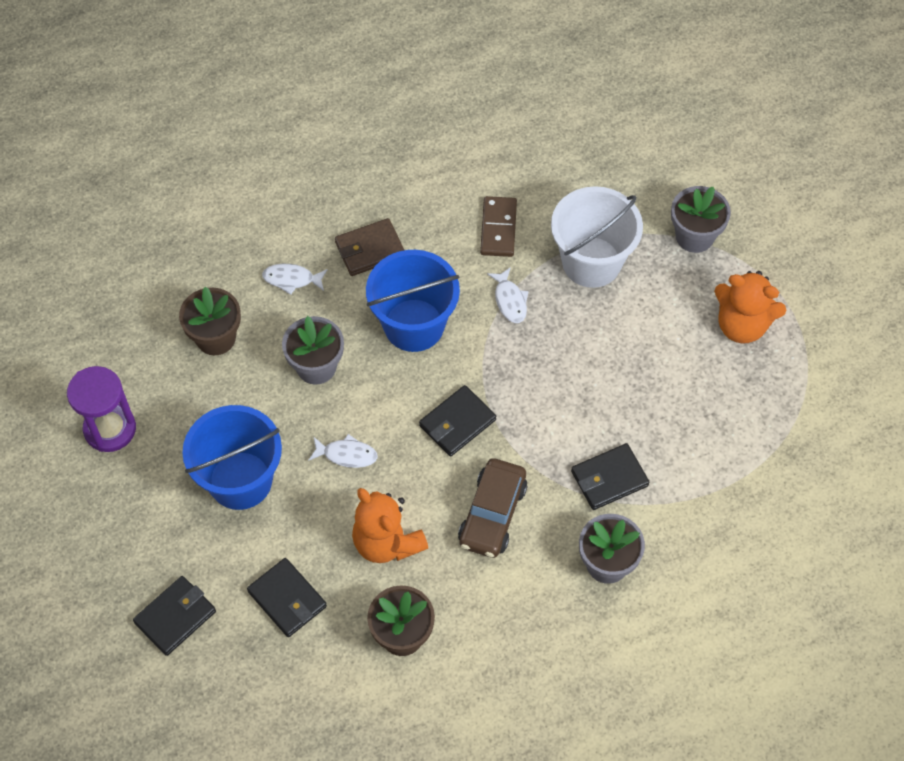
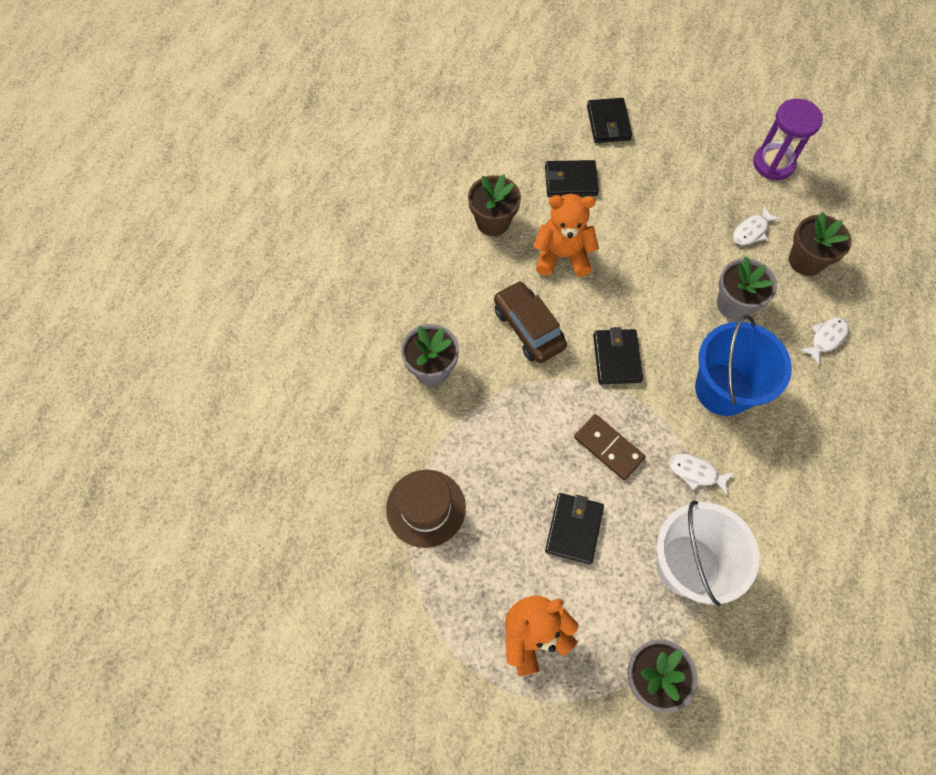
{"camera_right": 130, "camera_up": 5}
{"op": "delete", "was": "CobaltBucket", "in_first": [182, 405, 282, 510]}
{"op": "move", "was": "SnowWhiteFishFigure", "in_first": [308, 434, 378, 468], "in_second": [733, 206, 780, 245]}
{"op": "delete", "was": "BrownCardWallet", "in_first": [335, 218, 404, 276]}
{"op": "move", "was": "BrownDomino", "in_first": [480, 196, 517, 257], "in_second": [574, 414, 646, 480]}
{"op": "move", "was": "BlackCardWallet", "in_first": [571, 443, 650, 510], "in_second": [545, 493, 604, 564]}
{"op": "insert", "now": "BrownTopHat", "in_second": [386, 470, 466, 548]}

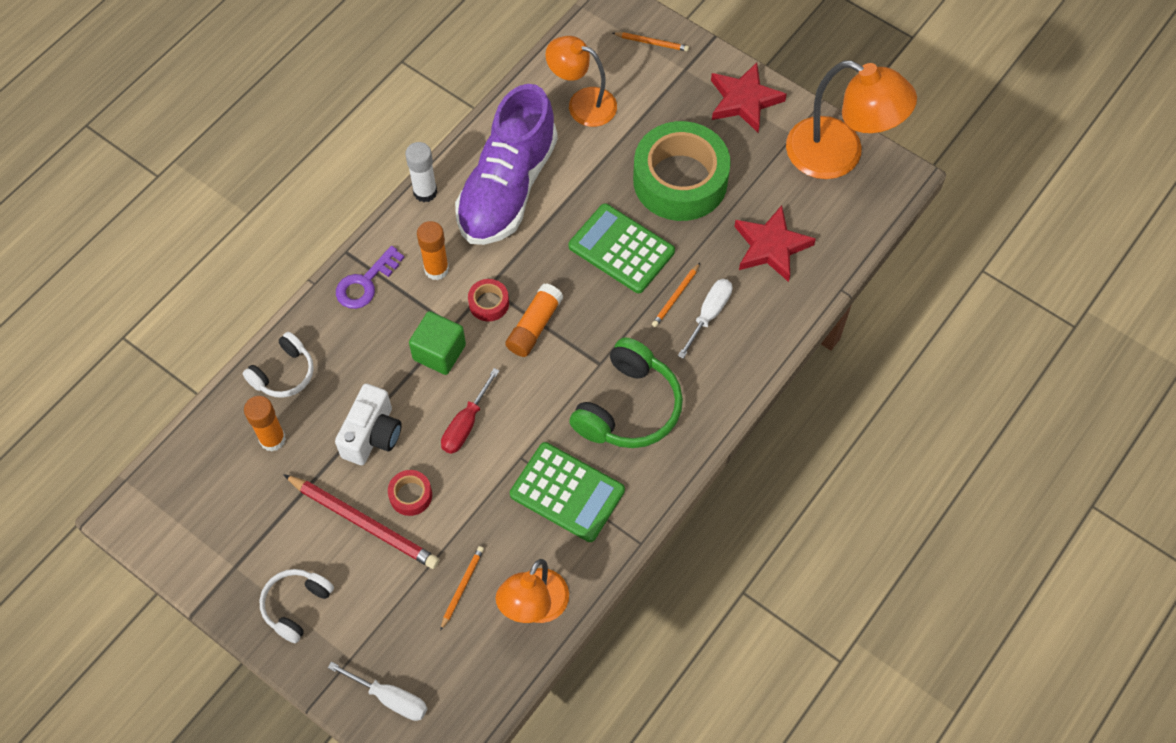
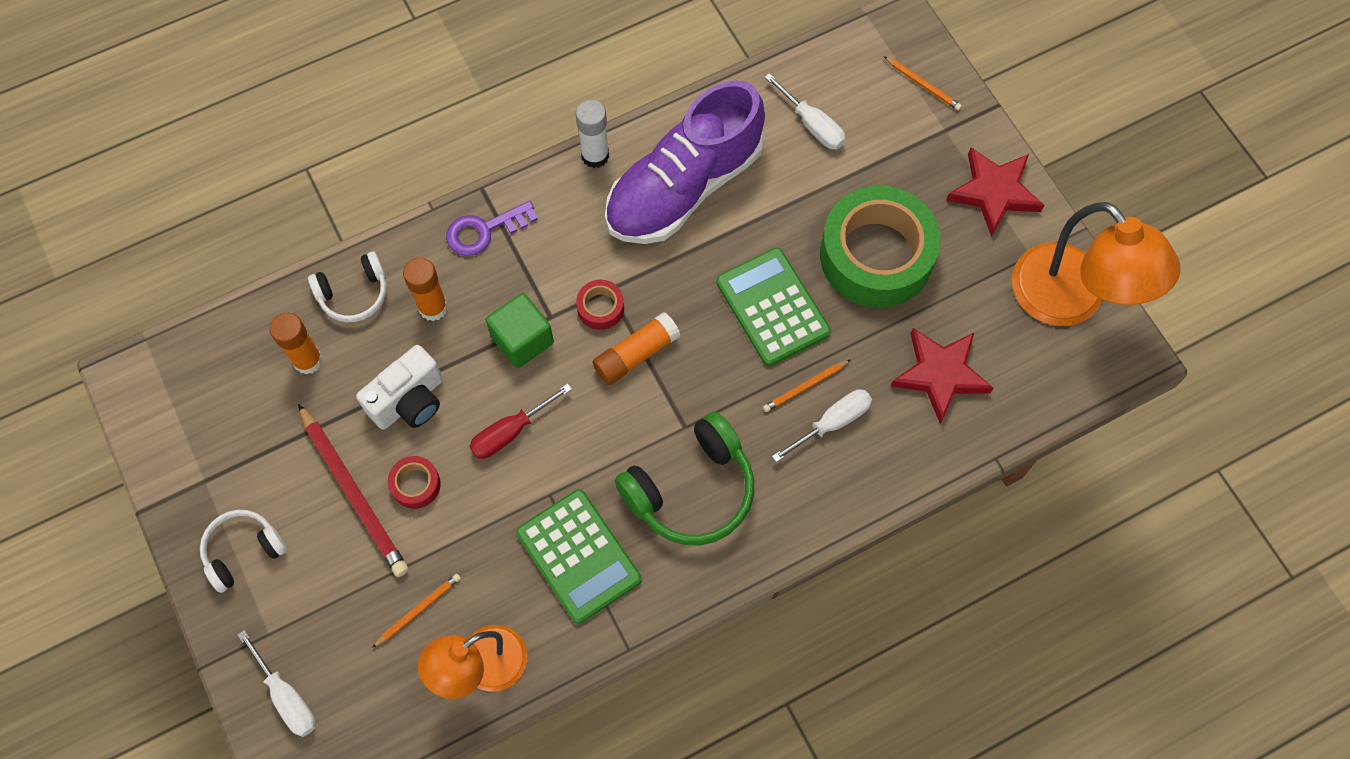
{"camera_right": 25, "camera_up": 5}
{"op": "move", "was": "BrightOrangeStickOfGlue", "in_first": [417, 221, 449, 280], "in_second": [403, 257, 448, 321]}
{"op": "replace", "was": "BrightOrangeDeskLamp", "now": "SnowWhiteScrewdriver", "in_first": [545, 36, 617, 127], "in_second": [765, 73, 846, 149]}

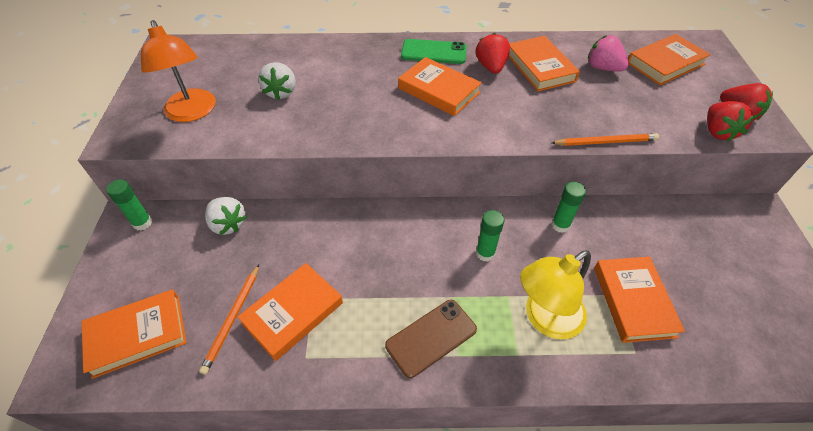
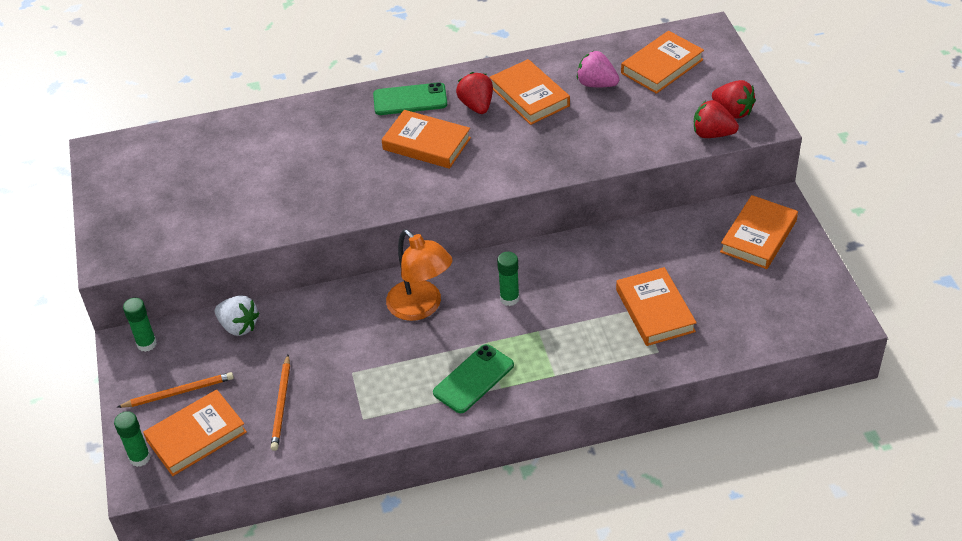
{"camera_right": -10, "camera_up": -5}
{"op": "move", "was": "BrightOrangeDeskLamp", "in_first": [141, 20, 216, 122], "in_second": [386, 229, 453, 321]}
{"op": "move", "was": "BrightOrangeHardback", "in_first": [238, 263, 343, 361], "in_second": [720, 195, 798, 269]}
{"op": "delete", "was": "SnowWhiteBerry", "in_first": [258, 62, 296, 100]}
{"op": "recolor", "was": "BrownSmartphone", "now": "LeafGreenSmartphone", "in_first": [385, 300, 477, 378], "in_second": [433, 344, 514, 413]}
{"op": "delete", "was": "BrightYellowDeskLamp", "in_first": [520, 250, 591, 339]}
{"op": "move", "was": "LeafGreenStickOfGlue", "in_first": [551, 182, 586, 233], "in_second": [114, 411, 151, 467]}
{"op": "move", "was": "BrightOrangePencil", "in_first": [552, 133, 659, 146], "in_second": [117, 372, 234, 408]}
{"op": "rotate", "was": "CrimsonBerry", "in_first": [707, 101, 755, 141], "in_second": [694, 100, 739, 138], "clockwise": 120}

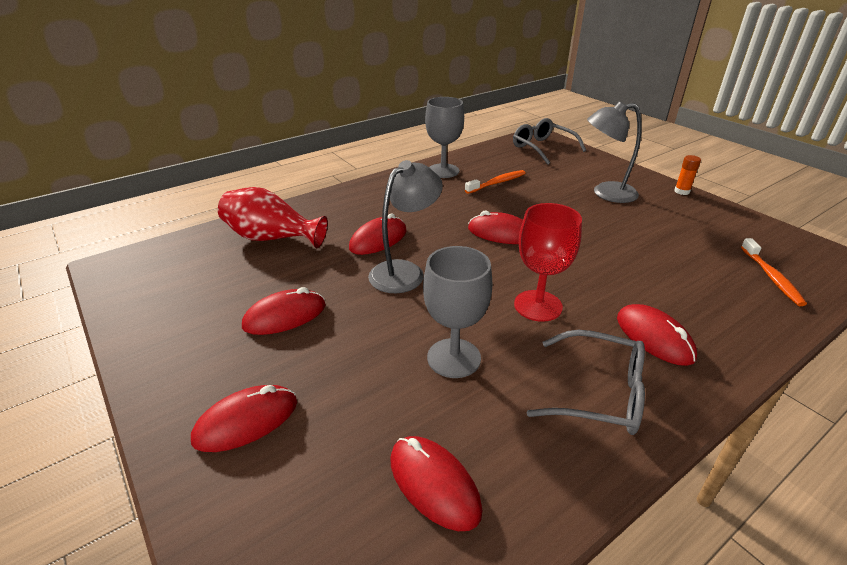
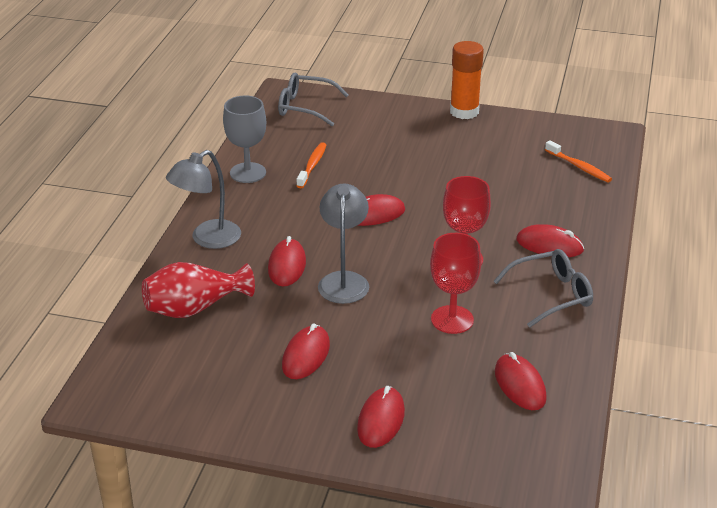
{"camera_right": -40, "camera_up": 0}
{"op": "rotate", "was": "CrimsonPcMouse", "in_first": [390, 436, 483, 531], "in_second": [495, 352, 547, 410], "clockwise": 60}
{"op": "recolor", "was": "AshGreyChalice", "now": "CrimsonChalice", "in_first": [423, 246, 493, 378], "in_second": [430, 233, 481, 334]}
{"op": "move", "was": "AshGreyDeskLamp", "in_first": [587, 101, 642, 203], "in_second": [166, 150, 241, 249]}
{"op": "resize", "was": "BrightOrangeStickOfGlue", "in_first": [675, 155, 701, 195], "in_second": [450, 41, 484, 119], "ratio": 2.05}

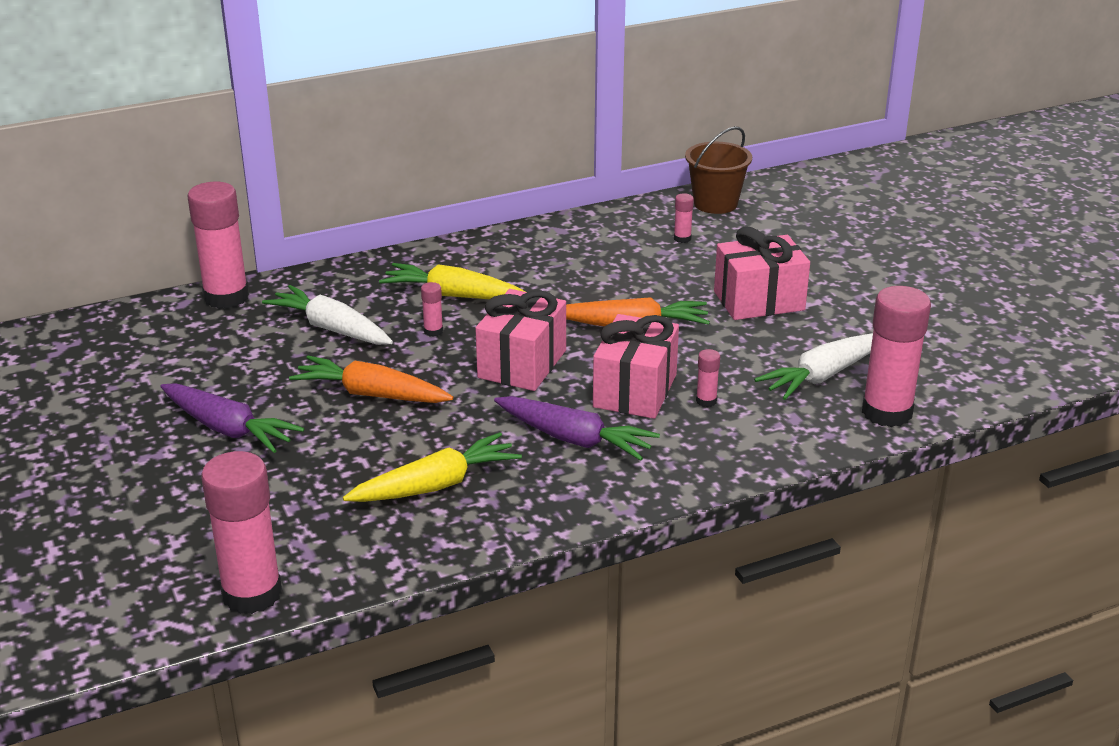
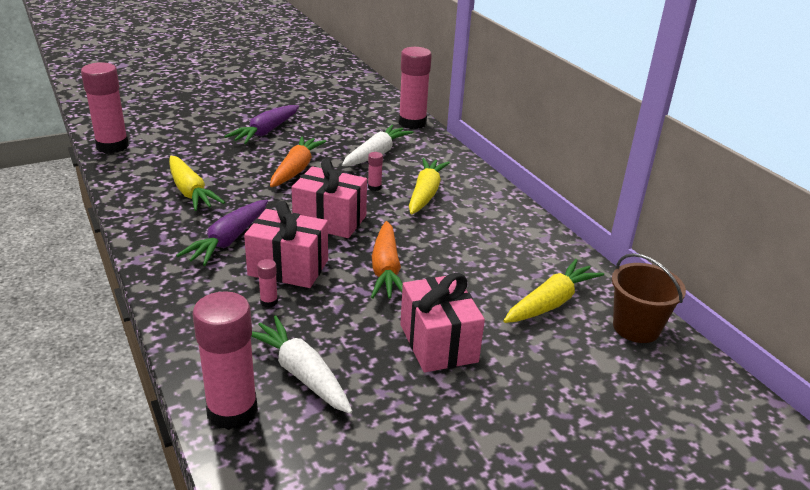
{"camera_right": 85, "camera_up": 0}
{"op": "replace", "was": "PinkStickOfGlue", "now": "BrightYellowRootVegetable", "in_first": [674, 193, 694, 243], "in_second": [503, 259, 604, 323]}

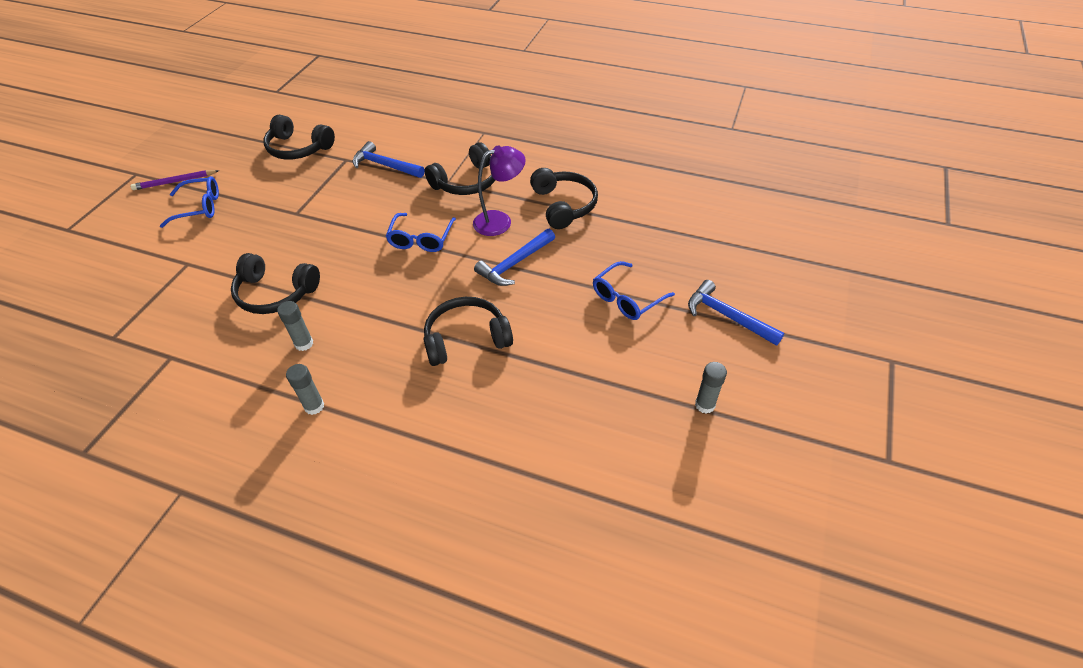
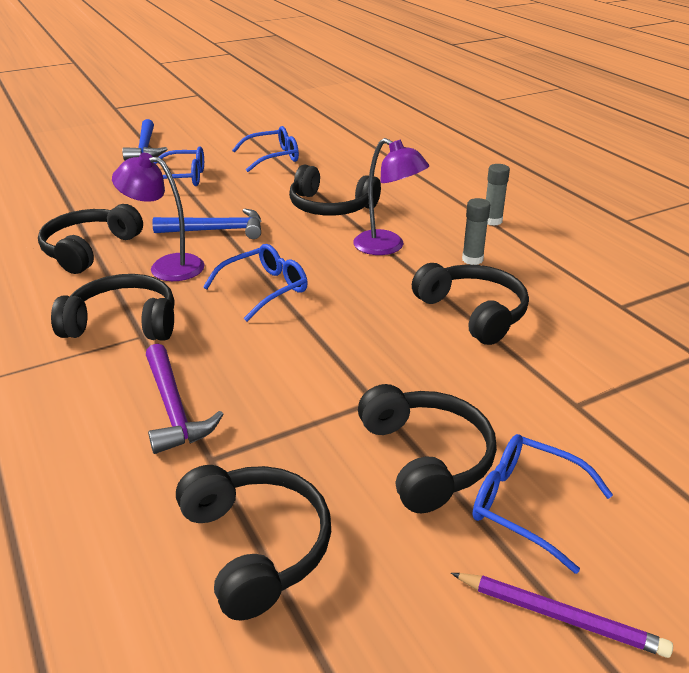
{"camera_right": -140, "camera_up": -15}
{"op": "recolor", "was": "CobaltHammer", "now": "VioletHammer", "in_first": [353, 141, 425, 178], "in_second": [146, 344, 223, 454]}
{"op": "delete", "was": "AshGreyStickOfGlue", "in_first": [695, 362, 727, 414]}
{"op": "insert", "now": "CobaltSpectacles", "in_second": [232, 126, 299, 172]}
{"op": "insert", "now": "VioletDeskLamp", "in_second": [353, 138, 429, 255]}
{"op": "insert", "now": "BlackOverEarHeadphones", "in_second": [358, 384, 497, 513]}

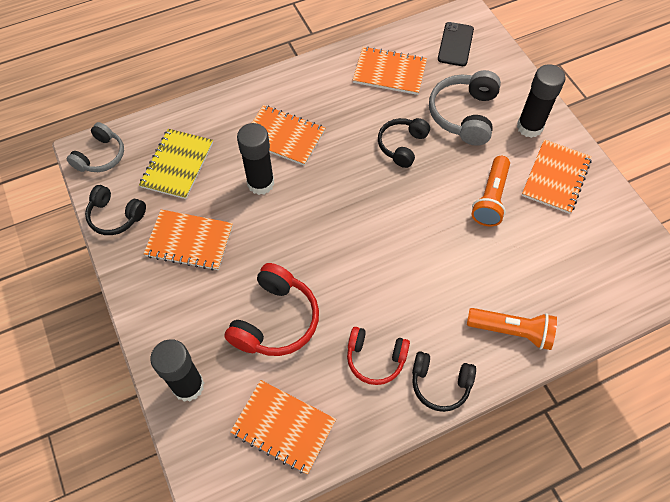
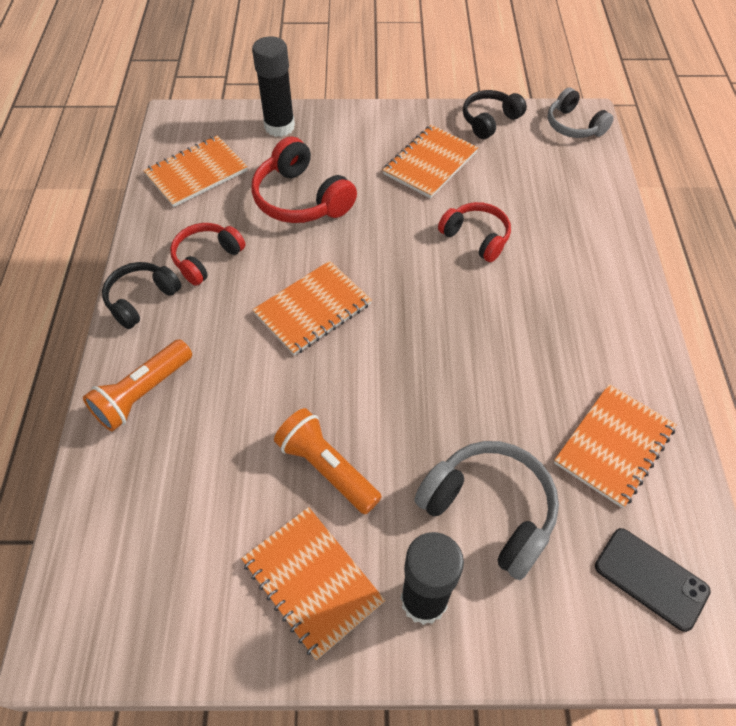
{"camera_right": 115, "camera_up": -5}
{"op": "delete", "was": "BrightYellowNotebook", "in_first": [139, 129, 213, 199]}
{"op": "replace", "was": "BlackStickOfGlue", "now": "CrimsonOverEarHeadphones", "in_first": [237, 123, 274, 195], "in_second": [438, 202, 511, 262]}
{"op": "move", "was": "BrightOrangeNotebook", "in_first": [252, 105, 325, 166], "in_second": [252, 261, 372, 356]}
{"op": "delete", "was": "BlackOverEarHeadphones", "in_first": [378, 118, 430, 168]}

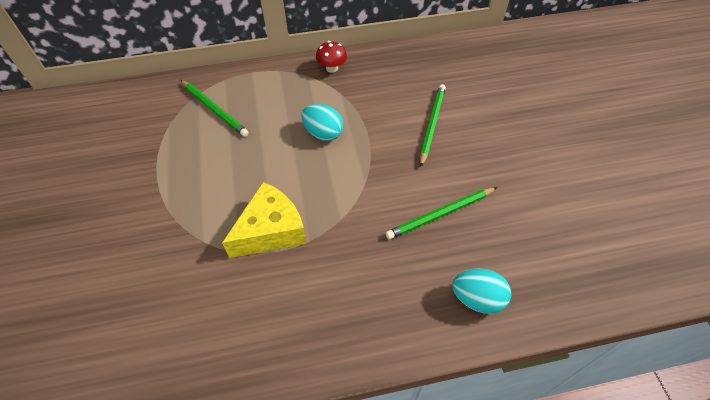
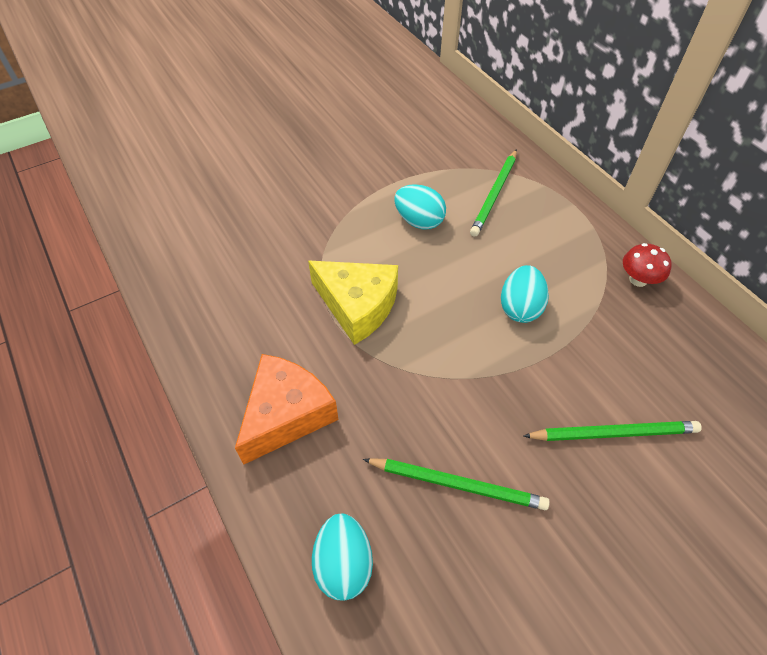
{"camera_right": 70, "camera_up": 0}
{"op": "rotate", "was": "LeafGreenPencil", "in_first": [386, 187, 497, 239], "in_second": [363, 458, 550, 510], "clockwise": 150}
{"op": "insert", "now": "BrightOrangeCheese", "in_second": [235, 354, 339, 465]}
{"op": "insert", "now": "AquaToyEgg", "in_second": [395, 184, 446, 229]}

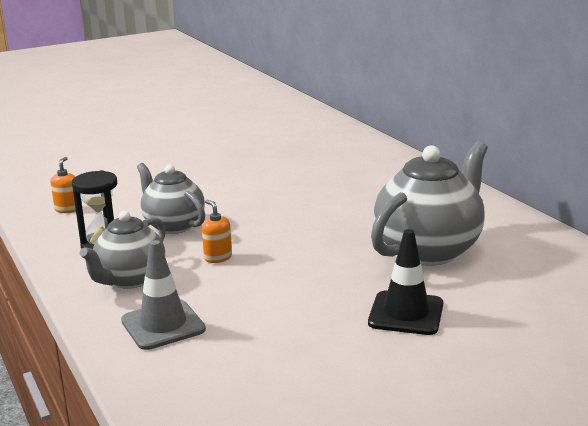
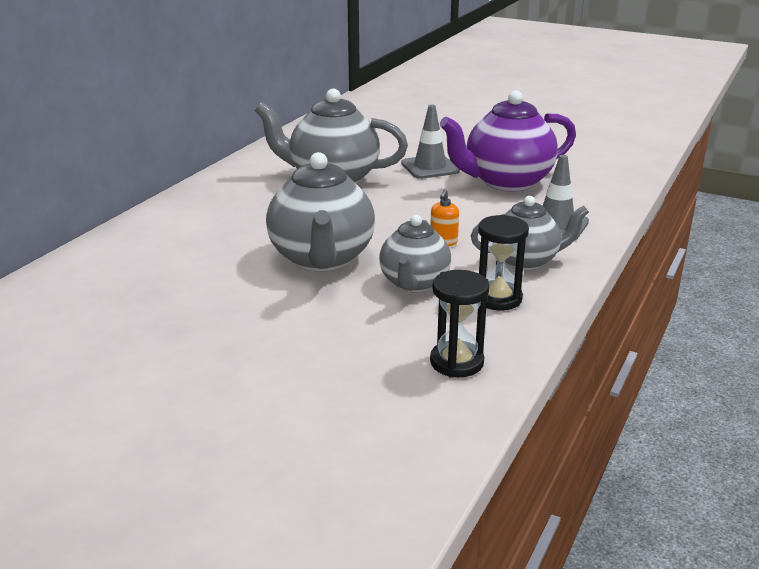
{"camera_right": -125, "camera_up": 5}
{"op": "replace", "was": "BrightOrangePumpBottle", "now": "BlackHourglass", "in_first": [51, 157, 76, 213], "in_second": [430, 270, 490, 378]}
{"op": "recolor", "was": "BlackTrafficCone", "now": "AshGreyTrafficCone", "in_first": [368, 229, 443, 335], "in_second": [401, 105, 460, 179]}
{"op": "insert", "now": "AshGreyTeaPot", "in_second": [266, 152, 375, 272]}
{"op": "insert", "now": "VioletTeaPot", "in_second": [440, 90, 576, 191]}

